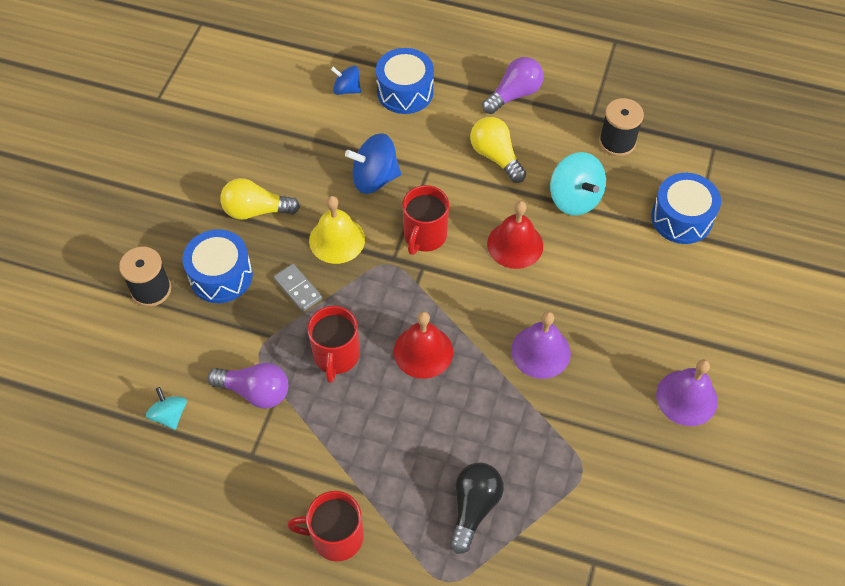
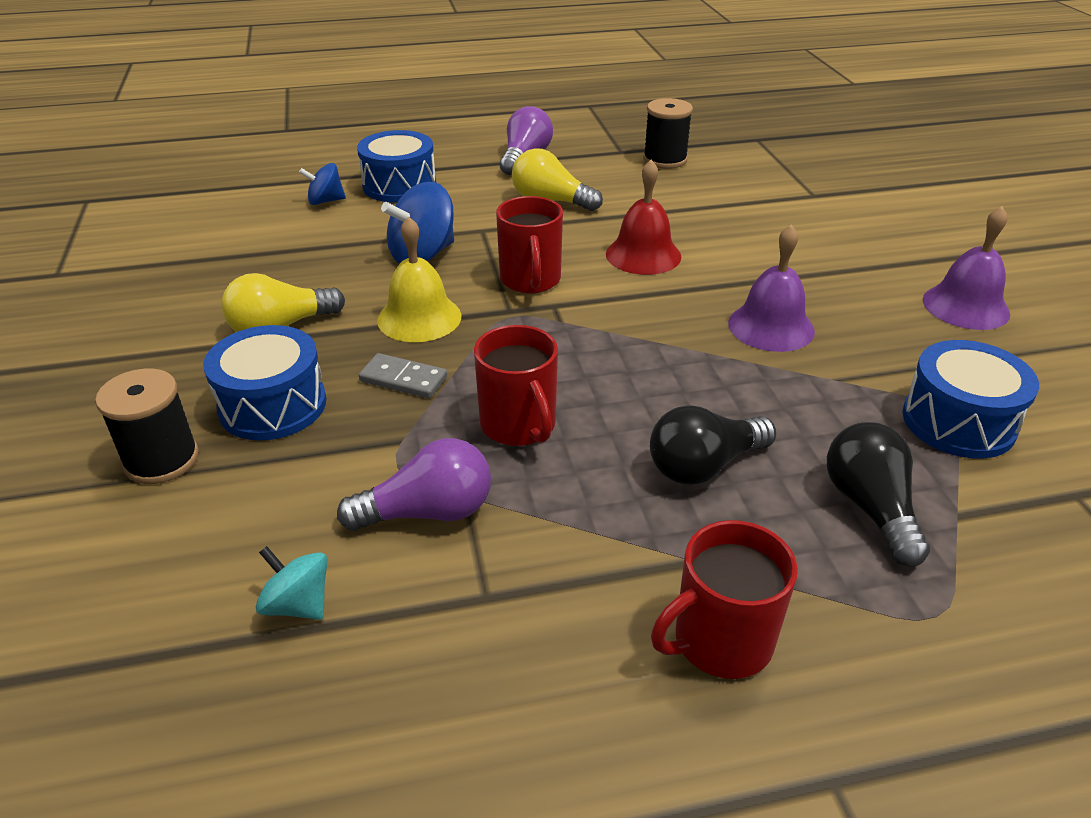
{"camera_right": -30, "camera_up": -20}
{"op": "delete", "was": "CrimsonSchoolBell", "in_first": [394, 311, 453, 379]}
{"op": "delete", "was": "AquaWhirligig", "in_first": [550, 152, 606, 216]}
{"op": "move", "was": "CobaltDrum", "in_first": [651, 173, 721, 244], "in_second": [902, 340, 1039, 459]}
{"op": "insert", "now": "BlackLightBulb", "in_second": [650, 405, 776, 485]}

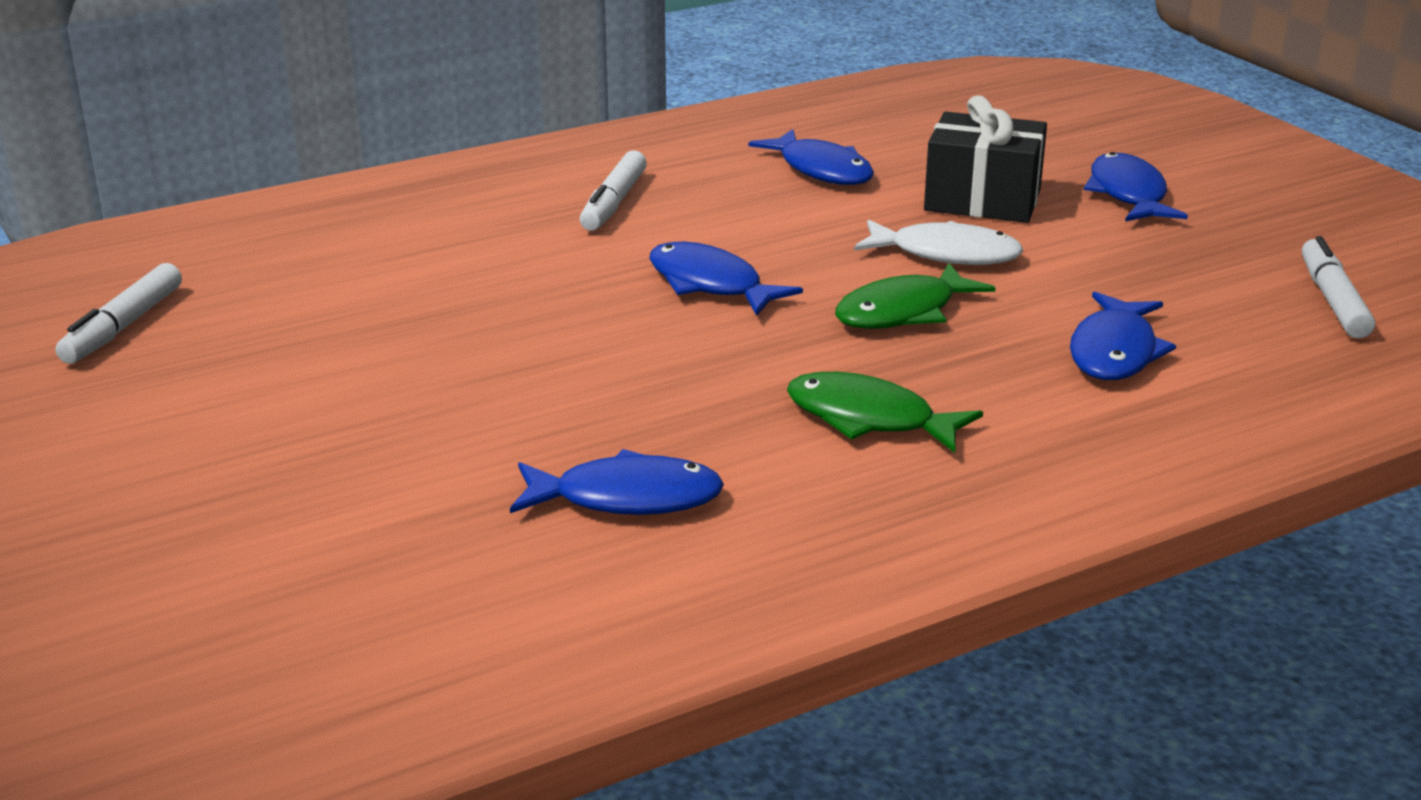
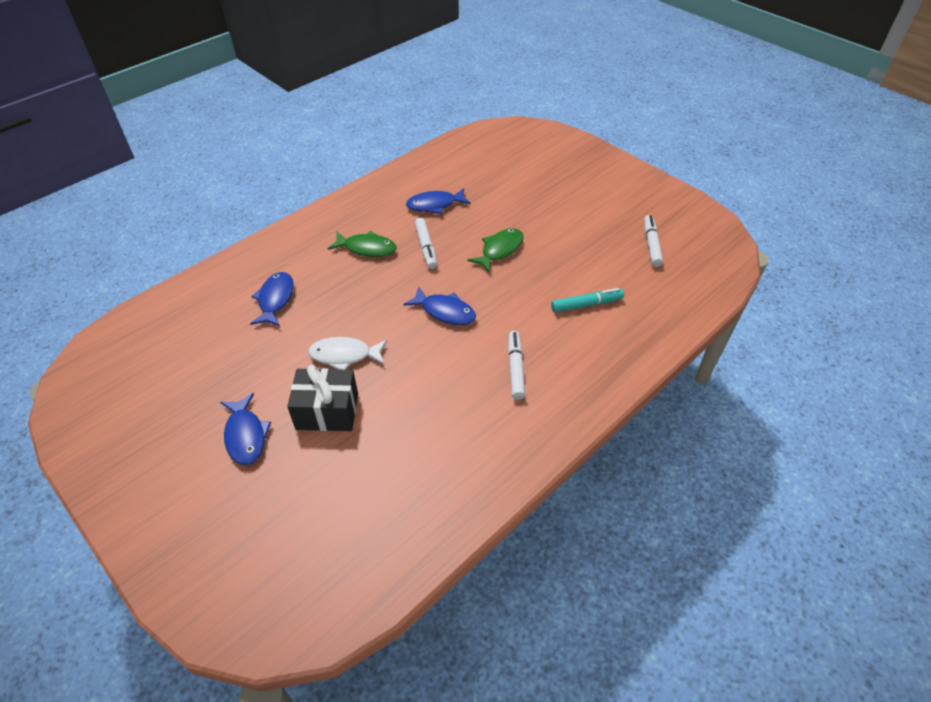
{"camera_right": 165, "camera_up": 20}
{"op": "delete", "was": "CobaltFishFigure", "in_first": [749, 129, 874, 185]}
{"op": "move", "was": "LeafGreenFishFigure", "in_first": [835, 263, 995, 329], "in_second": [467, 228, 524, 272]}
{"op": "move", "was": "SnowWhiteFeltPen", "in_first": [1302, 236, 1375, 339], "in_second": [415, 218, 437, 269]}
{"op": "insert", "now": "AquaFeltPen", "in_second": [551, 288, 624, 313]}

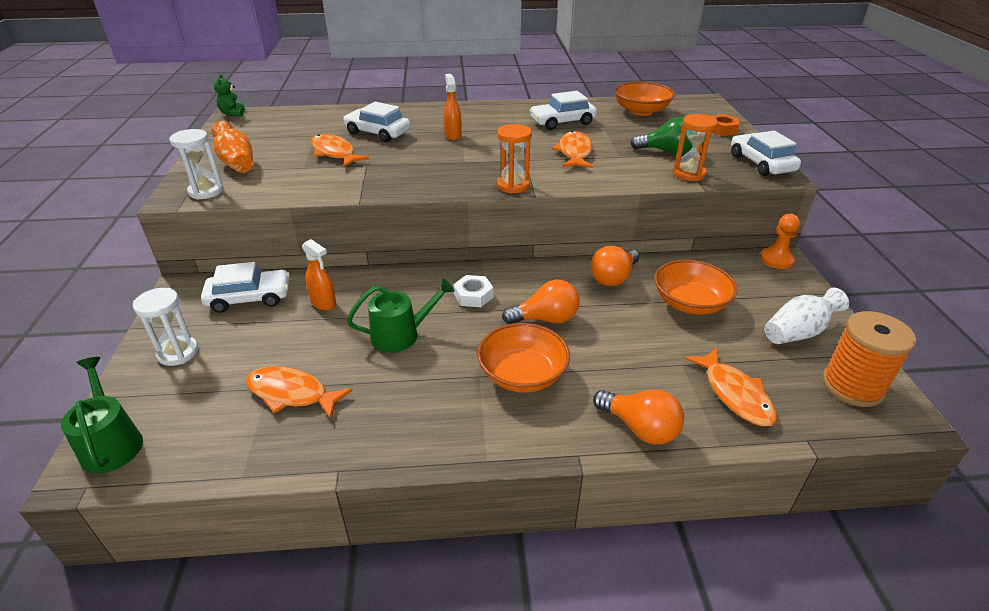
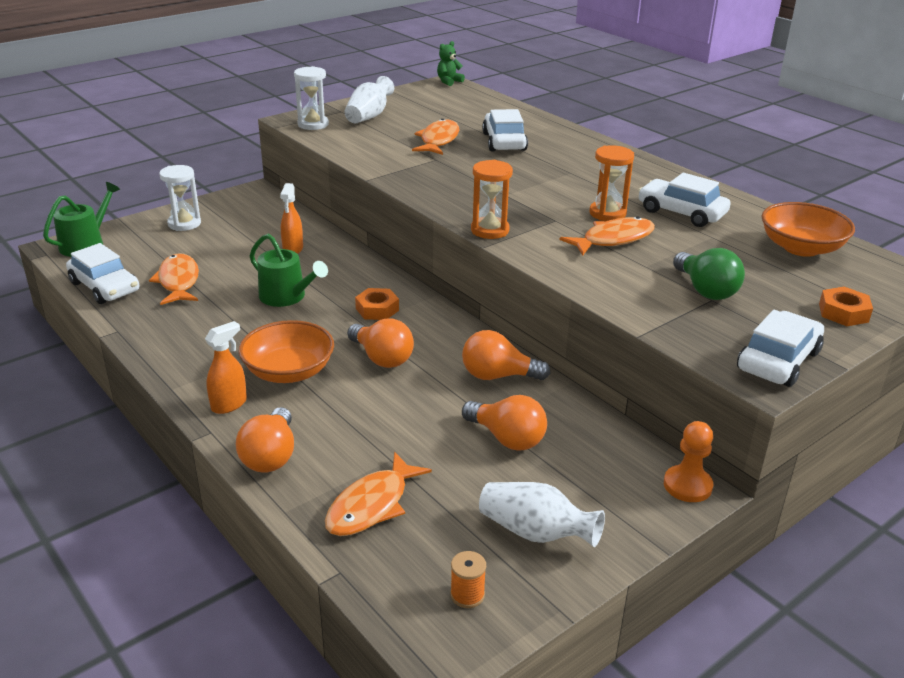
{"camera_right": 55, "camera_up": -5}
{"op": "move", "was": "SnowWhiteToyCar", "in_first": [201, 262, 290, 313], "in_second": [66, 243, 140, 304]}
{"op": "recolor", "was": "BrightOrangeFlowerVase", "now": "SnowWhiteFlowerVase", "in_first": [212, 121, 253, 173], "in_second": [344, 76, 394, 124]}
{"op": "move", "was": "BrightOrangeSprayBottle", "in_first": [444, 74, 462, 140], "in_second": [205, 321, 247, 414]}
{"op": "recolor", "was": "SnowWhiteNut", "now": "BrightOrangeNut", "in_first": [453, 275, 493, 307], "in_second": [355, 288, 399, 320]}
{"op": "replace", "was": "BrightOrangeBowl", "now": "BrightOrangeLightBulb", "in_first": [654, 259, 737, 315], "in_second": [462, 395, 547, 451]}
{"op": "move", "was": "BrightOrangeHourglass", "in_first": [673, 114, 718, 181], "in_second": [589, 145, 634, 221]}
{"op": "resize", "was": "BrightOrangeSpool", "in_first": [822, 311, 916, 407], "in_second": [450, 551, 486, 608], "ratio": 0.45}

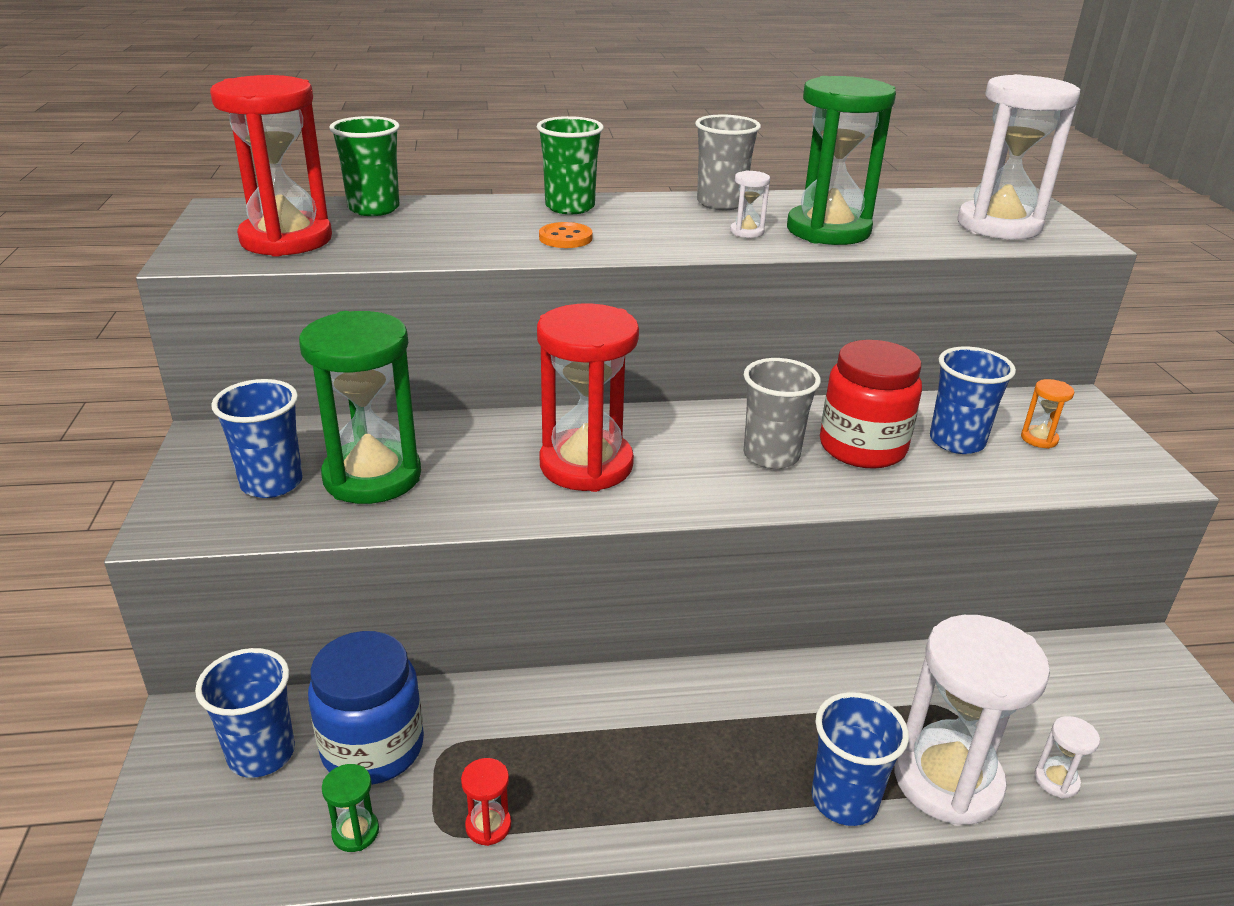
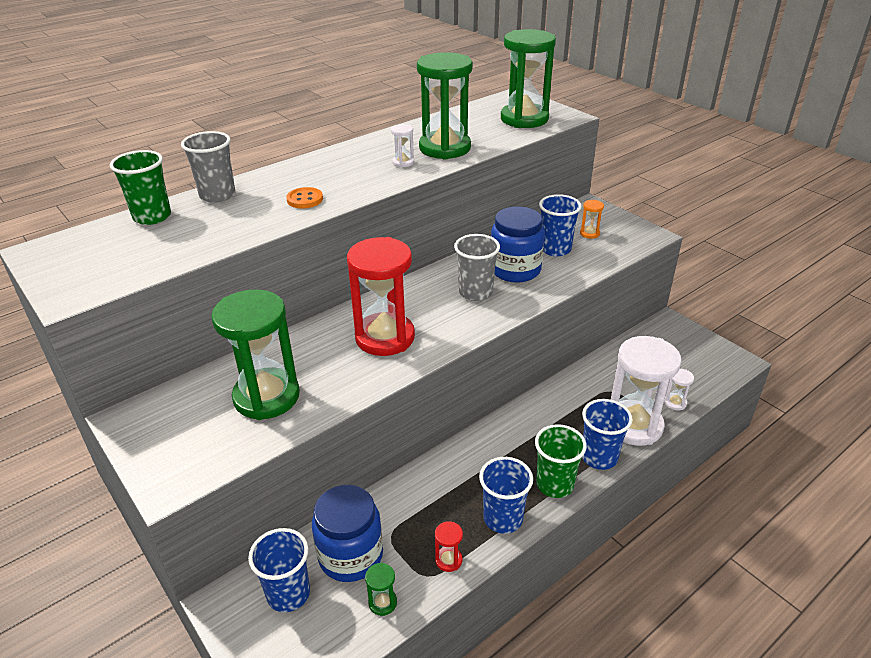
{"camera_right": -30, "camera_up": 5}
{"op": "delete", "was": "CrimsonHourglass", "in_first": [210, 75, 332, 257]}
{"op": "move", "was": "CobaltCup", "in_first": [211, 379, 303, 498], "in_second": [479, 457, 533, 534]}
{"op": "move", "was": "LeafGreenCup", "in_first": [537, 116, 604, 214], "in_second": [535, 424, 587, 498]}
{"op": "move", "was": "AshGreyCup", "in_first": [695, 115, 761, 210], "in_second": [181, 131, 235, 203]}
{"op": "recolor", "was": "CrimsonJar", "now": "CobaltJar", "in_first": [820, 340, 922, 469], "in_second": [491, 207, 545, 283]}
{"op": "recolor", "was": "SnowWhiteHourglass", "now": "LeafGreenHourglass", "in_first": [957, 74, 1081, 240], "in_second": [501, 29, 556, 128]}

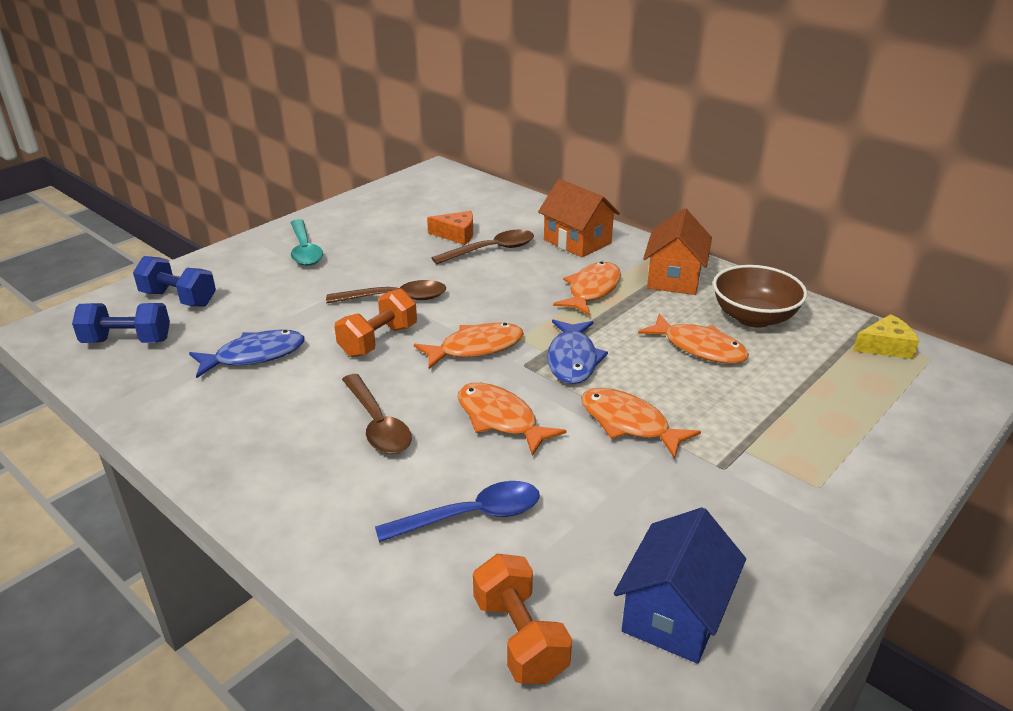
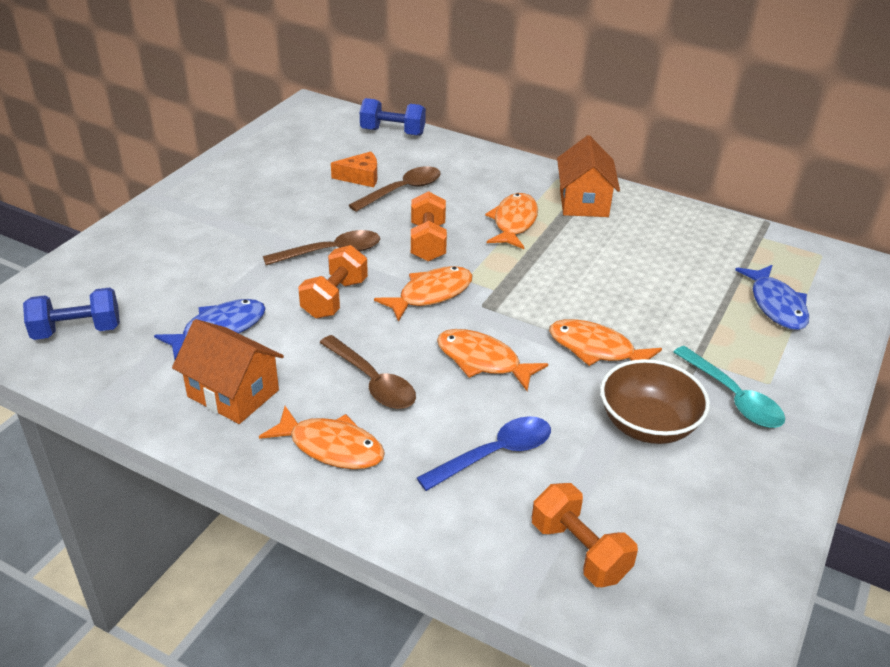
{"camera_right": -15, "camera_up": 5}
{"op": "move", "was": "CobaltHandWeight", "in_first": [133, 256, 216, 307], "in_second": [360, 98, 426, 136]}
{"op": "move", "was": "AquaSpoon", "in_first": [290, 219, 323, 266], "in_second": [673, 346, 785, 428]}
{"op": "move", "was": "BrightOrangeToyHouse", "in_first": [538, 179, 620, 258], "in_second": [172, 319, 284, 424]}
{"op": "move", "was": "CobaltFishFigure", "in_first": [547, 319, 608, 384], "in_second": [735, 265, 809, 330]}
{"op": "delete", "was": "CobaltToyHouse", "in_first": [614, 507, 746, 664]}
{"op": "move", "was": "BrightOrangeFishFigure", "in_first": [638, 313, 749, 364], "in_second": [259, 406, 385, 469]}
{"op": "move", "was": "BrownBowl", "in_first": [713, 265, 807, 328], "in_second": [600, 359, 710, 444]}
{"op": "delete", "was": "BrightYellowCheese", "in_first": [853, 314, 919, 359]}
{"op": "insert", "now": "BrightOrangeHandWeight", "in_second": [411, 191, 447, 261]}

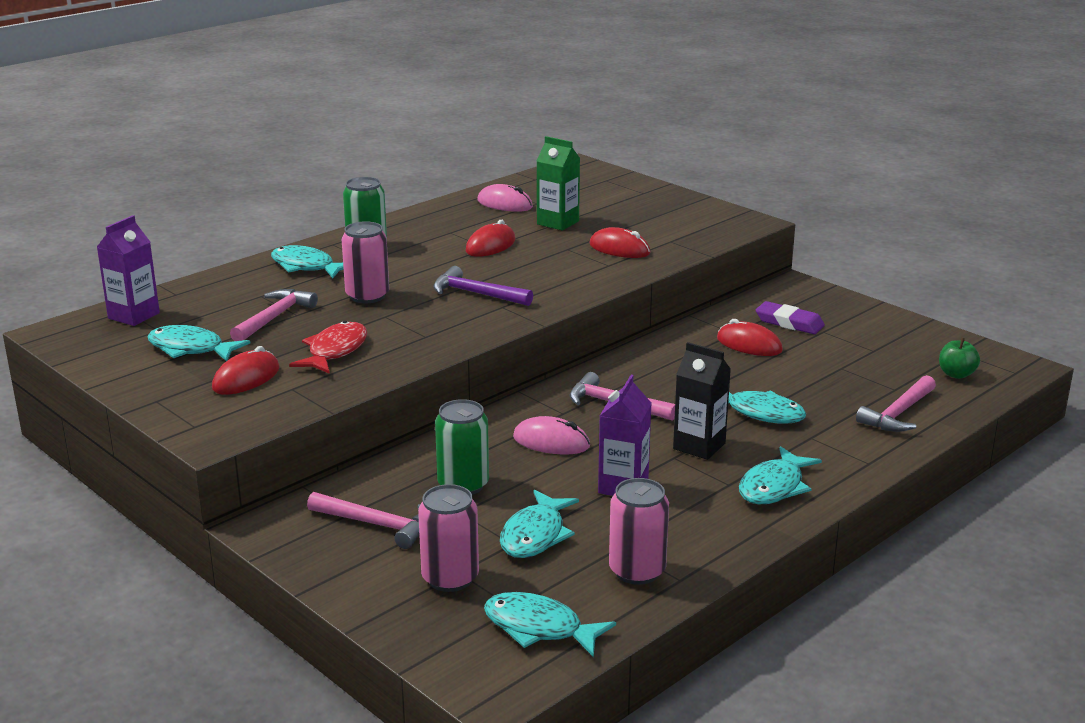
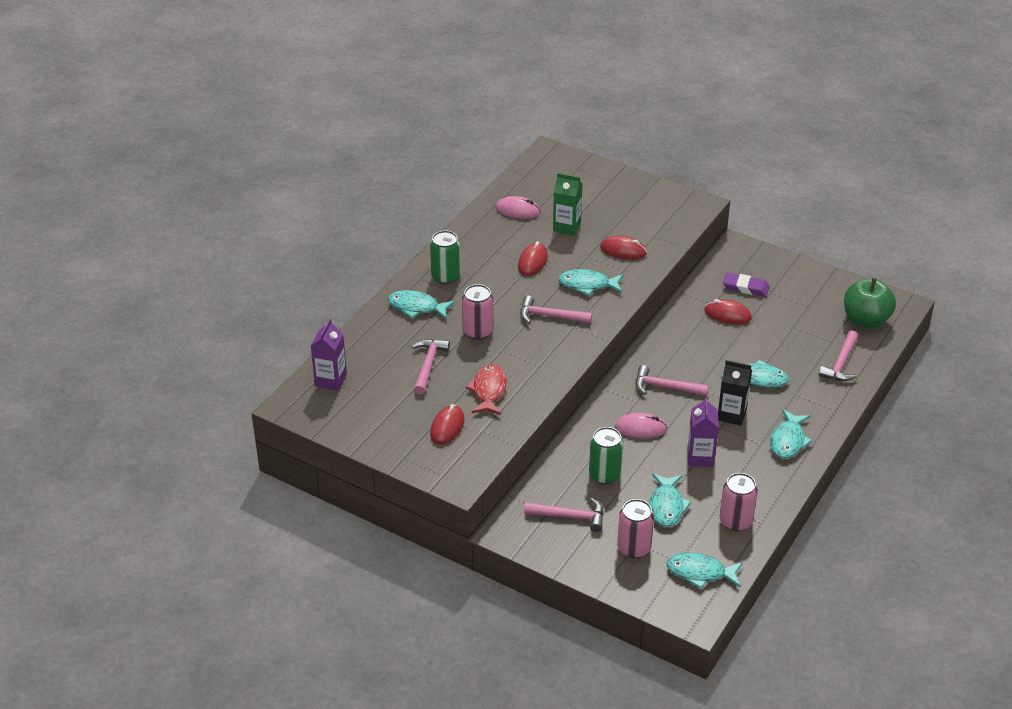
{"camera_right": -15, "camera_up": 15}
{"op": "move", "was": "AquaFishFigure", "in_first": [147, 325, 250, 361], "in_second": [558, 269, 624, 296]}
{"op": "recolor", "was": "VioletHammer", "now": "PinkHammer", "in_first": [433, 266, 533, 306], "in_second": [520, 296, 592, 323]}
{"op": "resize", "was": "LeafGreenApple", "in_first": [939, 337, 980, 379], "in_second": [844, 278, 896, 329], "ratio": 1.97}

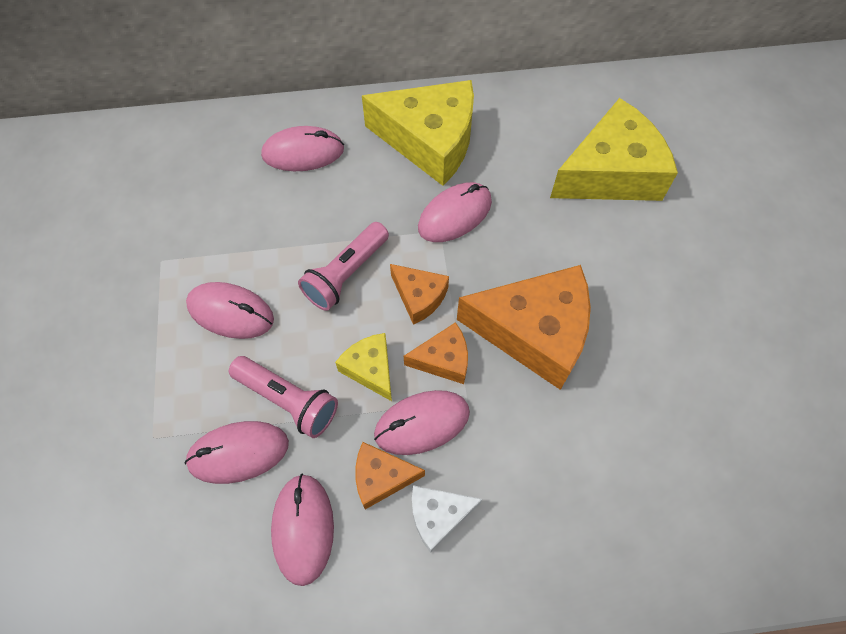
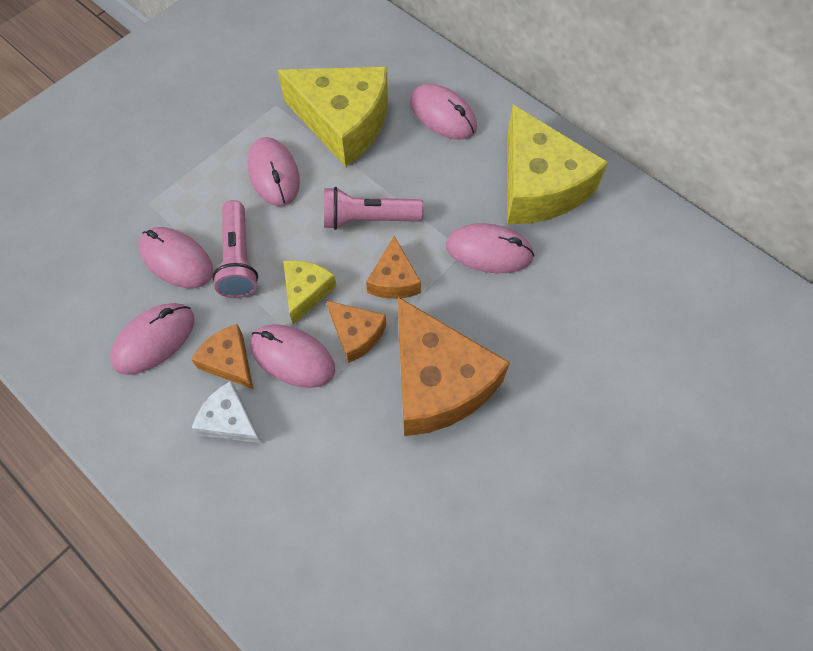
{"camera_right": 50, "camera_up": 0}
{"op": "move", "was": "BrightYellowCheese", "in_first": [550, 98, 678, 201], "in_second": [278, 67, 388, 167]}

